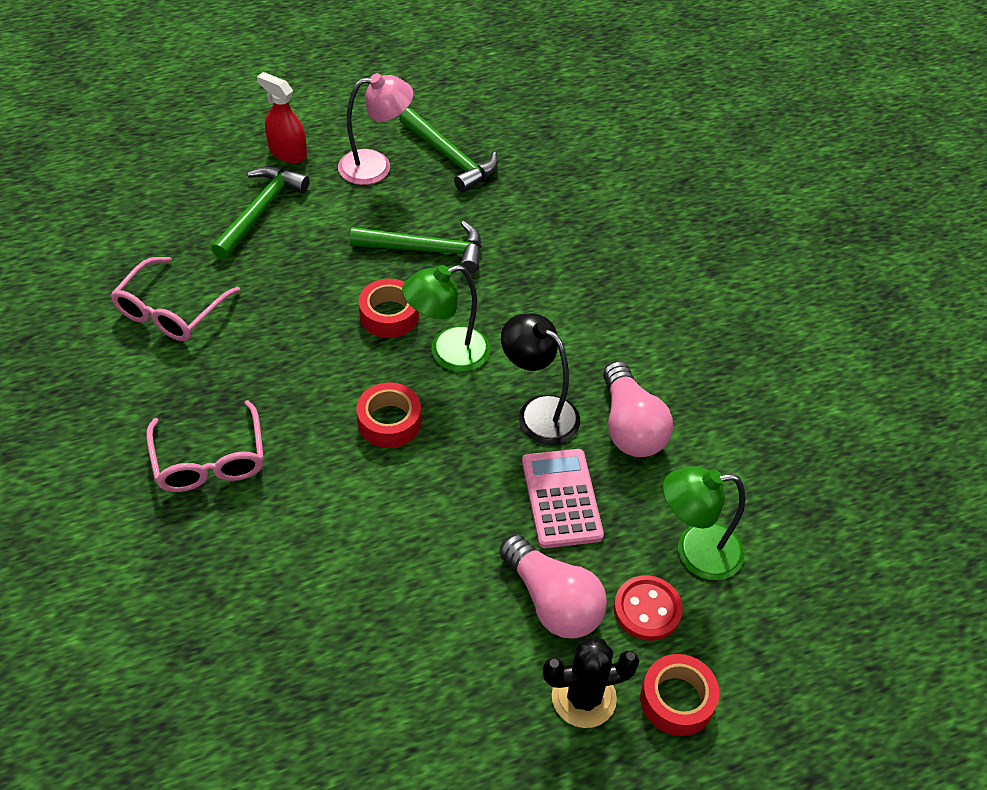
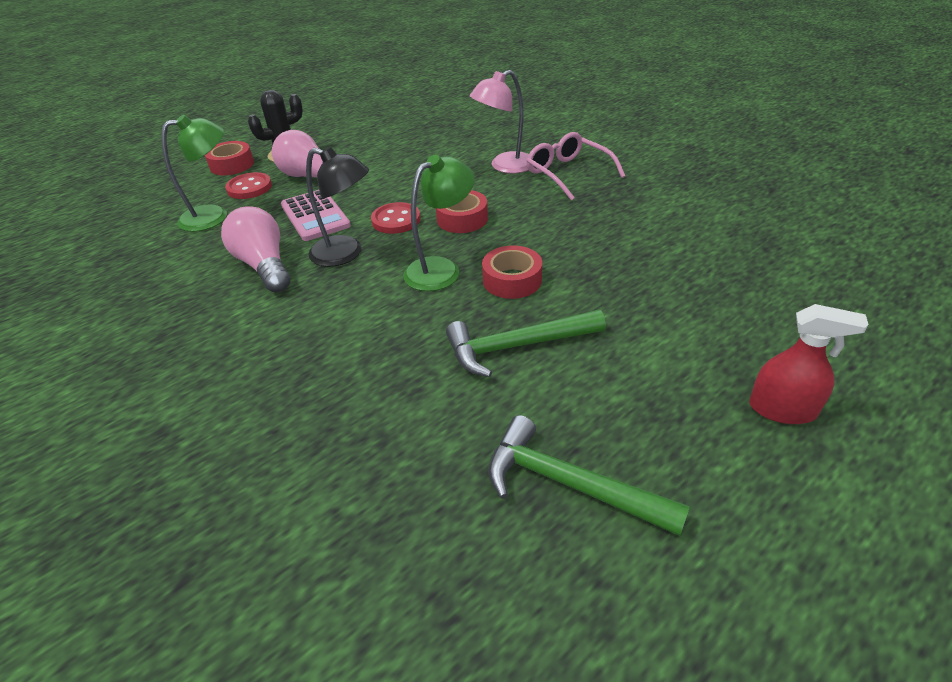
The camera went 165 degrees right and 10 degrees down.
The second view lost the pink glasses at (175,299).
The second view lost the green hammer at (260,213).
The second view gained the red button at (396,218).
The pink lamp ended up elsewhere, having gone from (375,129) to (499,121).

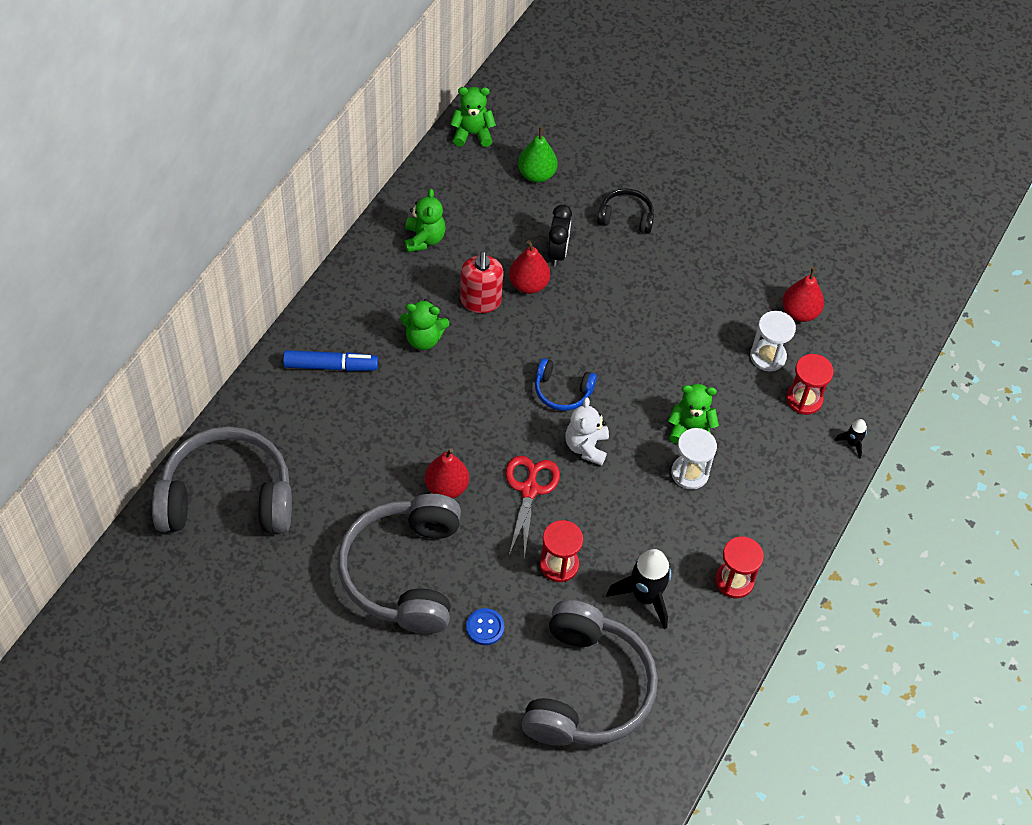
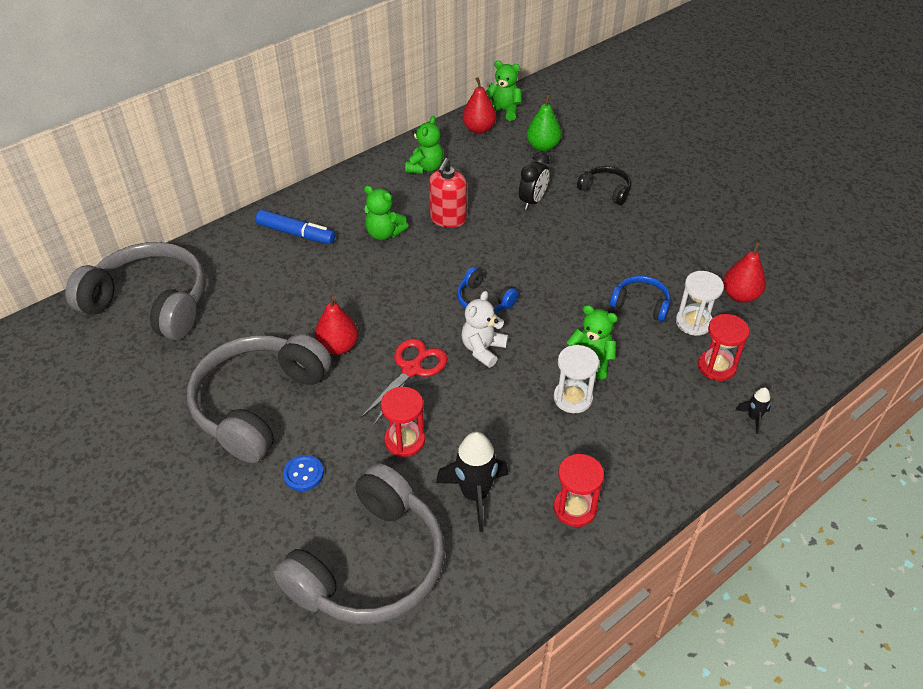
The camera went 25 degrees right and 10 degrees down.
The second view gained the blue headphones at (640,299).
The red pear ended up elsewhere, having gone from (529,267) to (479,105).

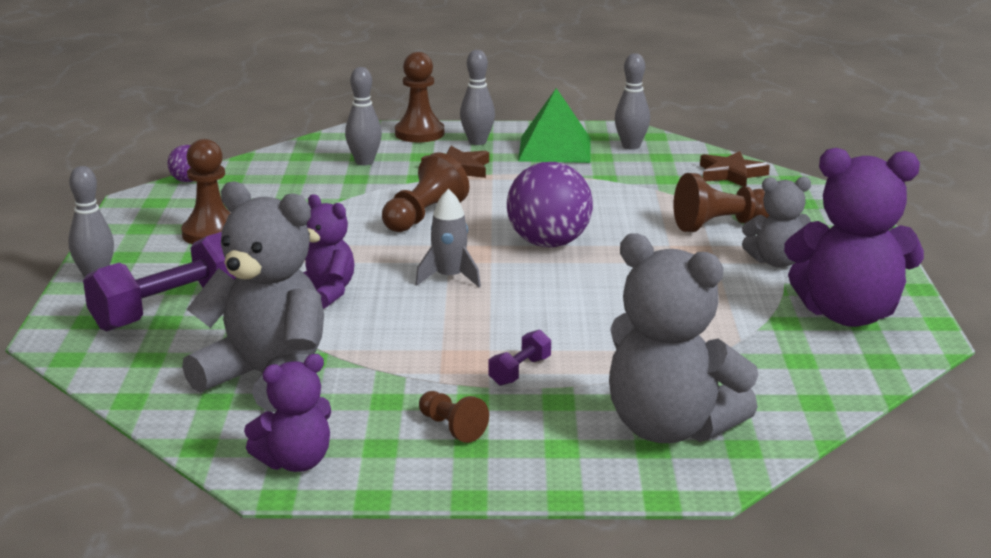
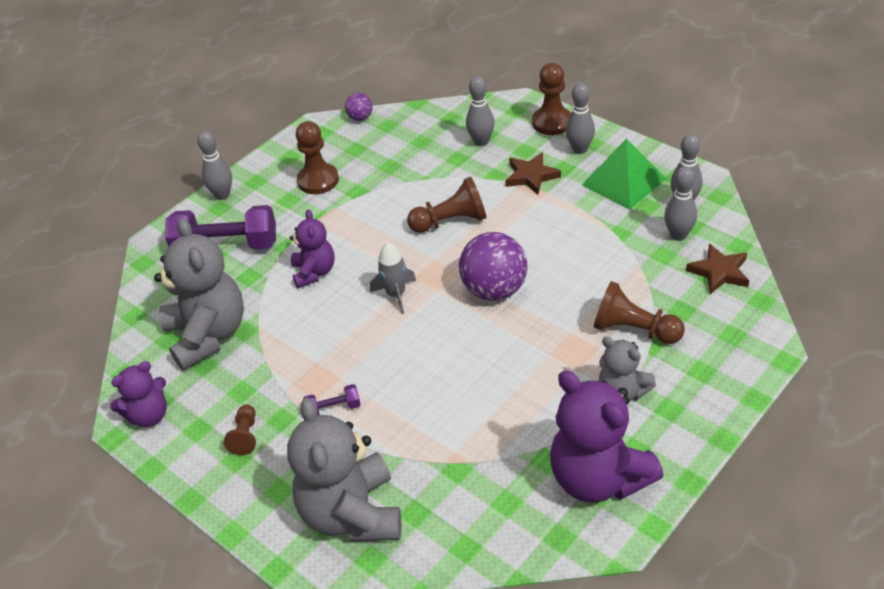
The camera went 45 degrees right and 20 degrees up.
The second view gained the grey bowling pin at (680,203).
The purple teddy bear at (287,413) ended up facing another way, 45 degrees counterclockwise from before.

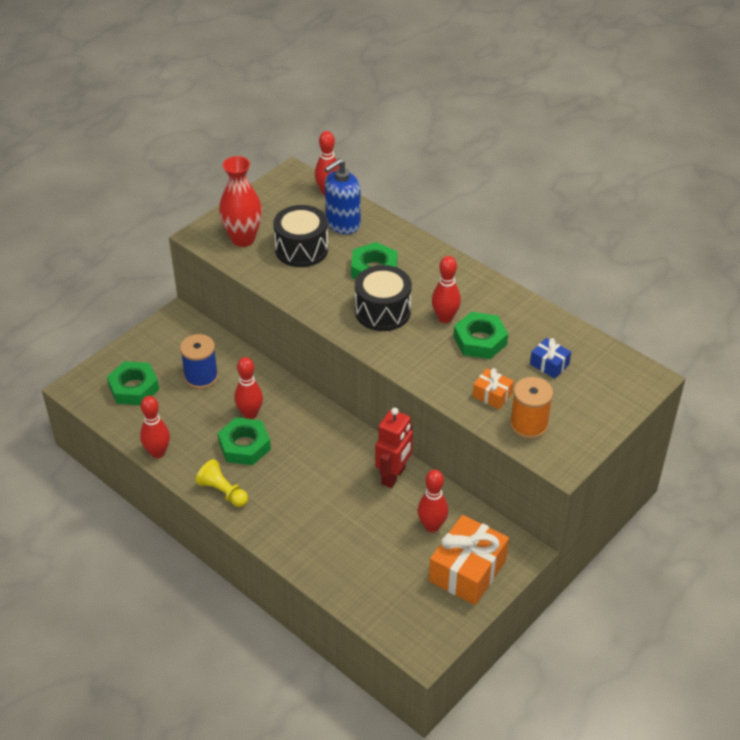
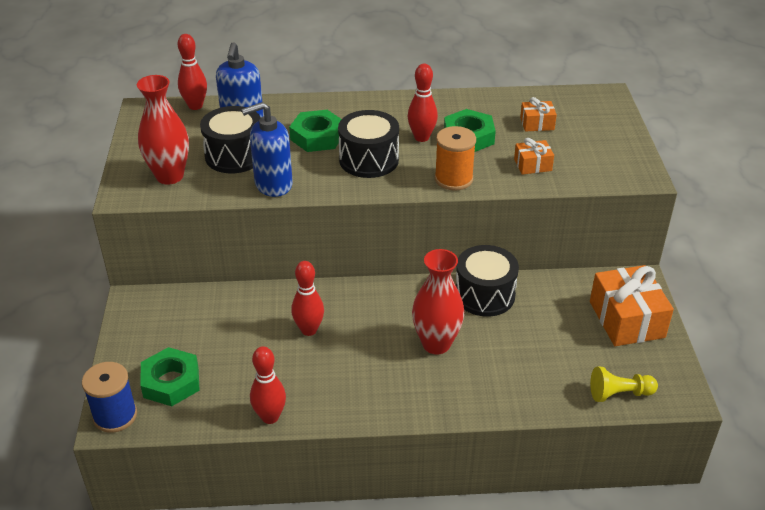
The camera went 45 degrees left and 5 degrees down.
The second view lost the green nut at (244,441).
The second view lost the red bowling pin at (432,501).
The second view gained the blue soap dispenser at (267,149).
The second view gained the red vase at (438,302).
The blue spool ended up elsewhere, having gone from (199,361) to (109,397).
The yellow pawn ended up elsewhere, having gone from (221,483) to (624,384).
The orange spool ended up elsewhere, having gone from (531,408) to (455,158).
Where the red robot stood at (394,448), the black drum came to stand at (487,281).
What was the blue gift at (550,358) turned into the orange gift at (538,114).

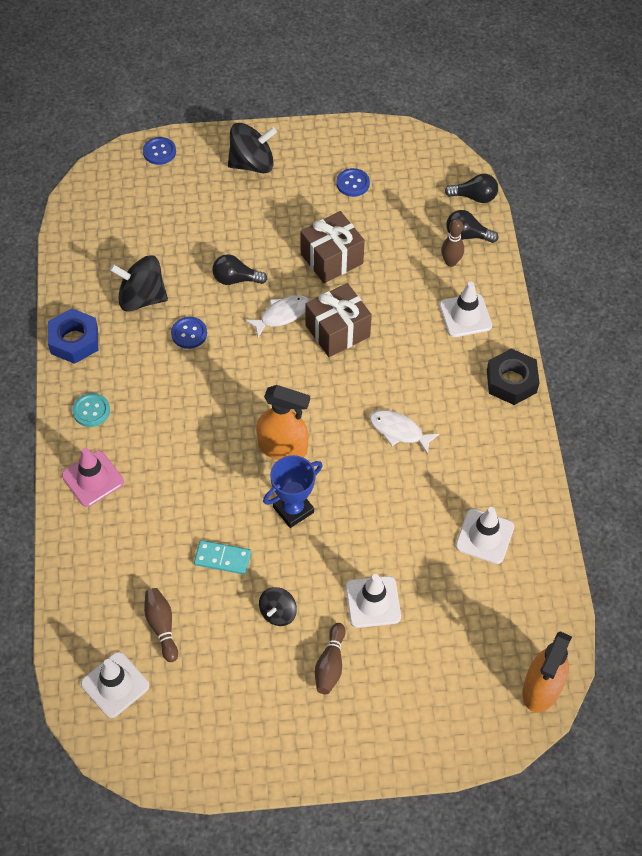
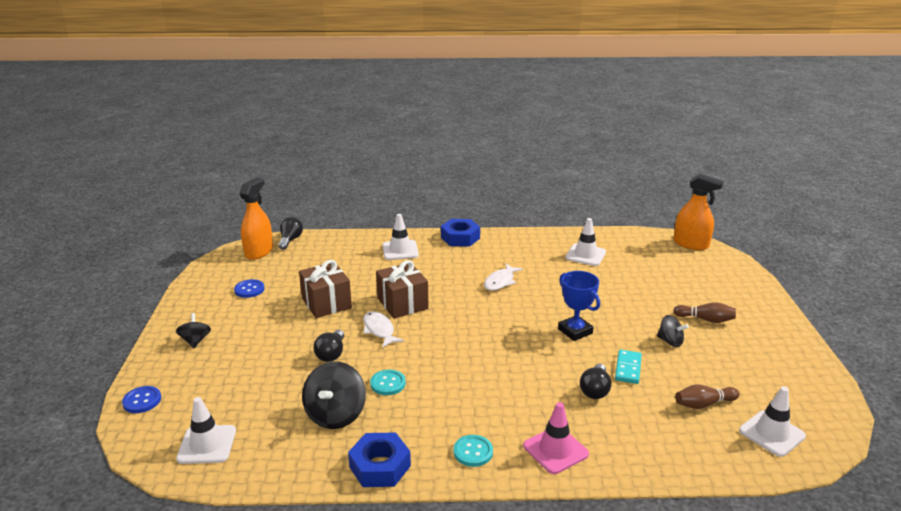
The camera went 85 degrees left and 30 degrees down.
The second view lost the brown bowling pin at (452,243).
The orange spray bottle ended up elsewhere, having gone from (283,422) to (256,219).
The white traffic cone ended up elsewhere, having gone from (373,601) to (206,430).
The black light bulb ended up elsewhere, having gone from (472,226) to (595,381).
What was the blue button at (189,333) turned into the turquoise button at (388,382).
What was the black nut at (513,376) turned into the blue nut at (460,233).
The size of the black spinning top at (252,148) changed by a factor of 0.58.

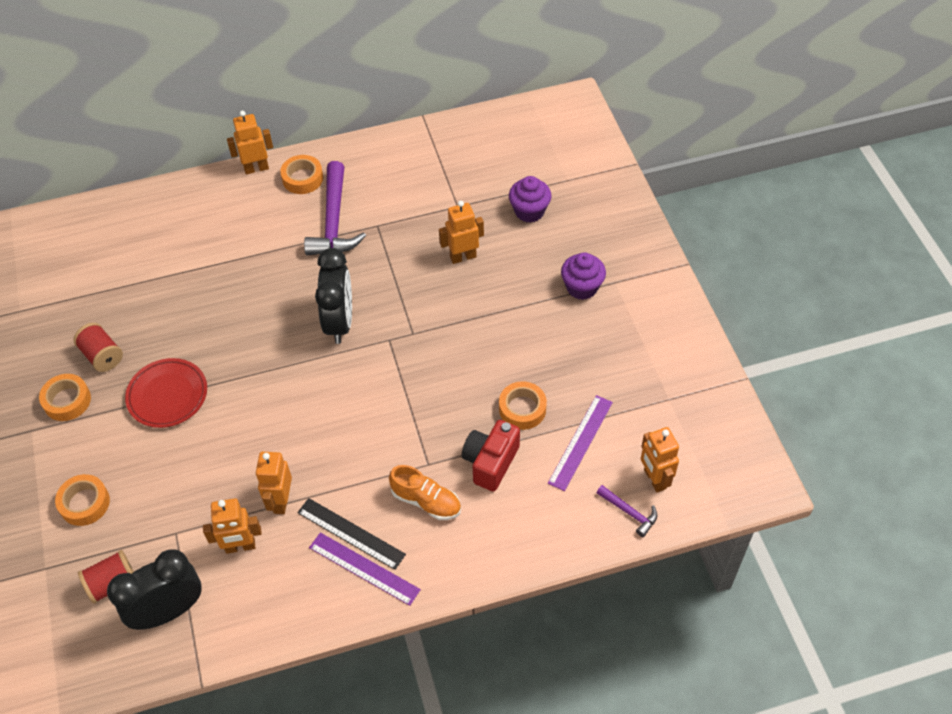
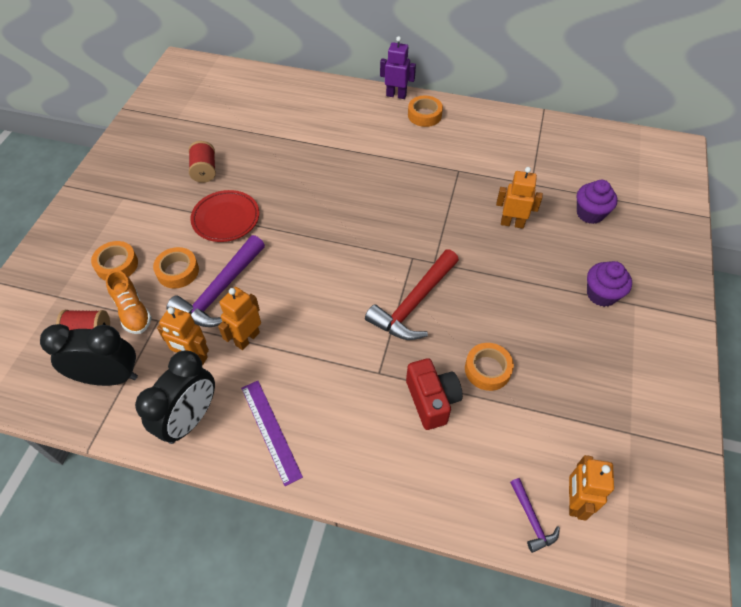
The camera went 30 degrees right and 0 degrees up.
The second view lost the black ruler at (351,534).
The second view lost the purple ruler at (580,443).
The second view gained the red hammer at (412,294).
The orange tape ended up elsewhere, having gone from (65,397) to (176,268).
The purple hammer ended up elsewhere, having gone from (335,208) to (216,281).
The black clock ended up elsewhere, having gone from (333,296) to (175,397).
The orange shoe ended up elsewhere, having gone from (425,492) to (129,302).
What was the orange robot at (250,143) turned into the purple robot at (398,67).
The red camera at (491,456) ended up facing another way, 105 degrees clockwise from before.

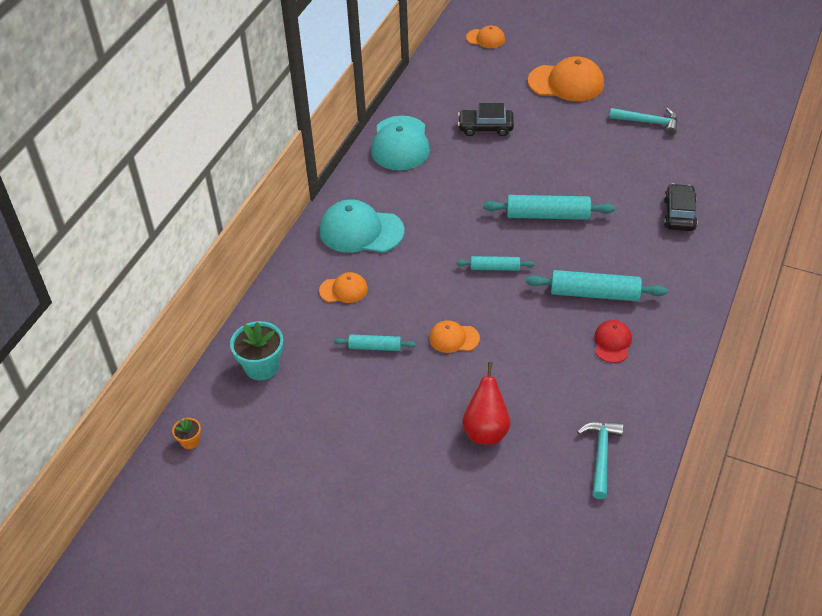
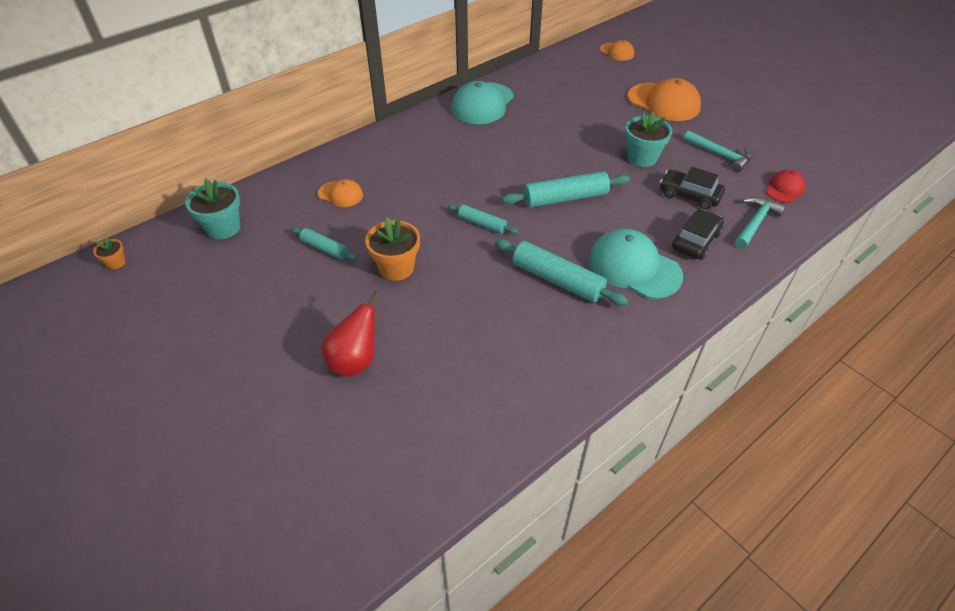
The camera went 25 degrees right and 0 degrees up.
The second view gained the turquoise flower pot at (648,139).
The turquoise cap ended up elsewhere, having gone from (362,226) to (636,264).
The black car ended up elsewhere, having gone from (486,119) to (692,188).
The turquoise hammer ended up elsewhere, having gone from (600,460) to (760,223).
The red cap ended up elsewhere, having gone from (613,341) to (786,186).
Where the orange cap stood at (454,336), the orange flower pot came to stand at (392,249).
The turquoise rolling pin at (549,207) ended up facing another way, 45 degrees counterclockwise from before.

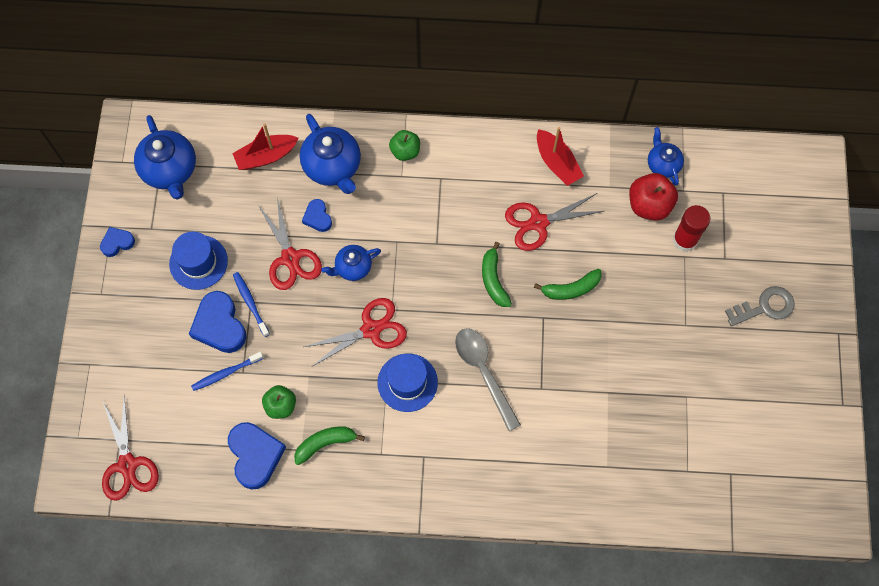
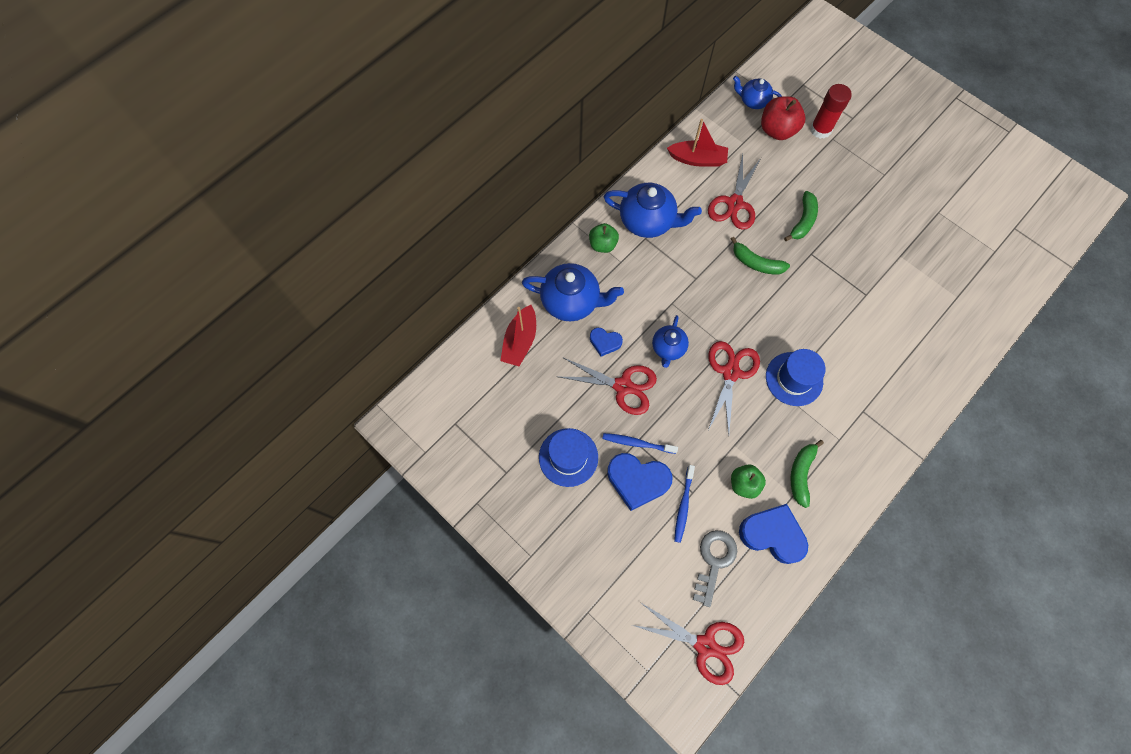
The camera went 50 degrees left and 0 degrees up.
The second view lost the blue heart at (117,242).
The second view lost the grey spoon at (488,379).
The blue teapot ended up elsewhere, having gone from (165,157) to (653,210).
The grey key ended up elsewhere, having gone from (759,306) to (715,568).

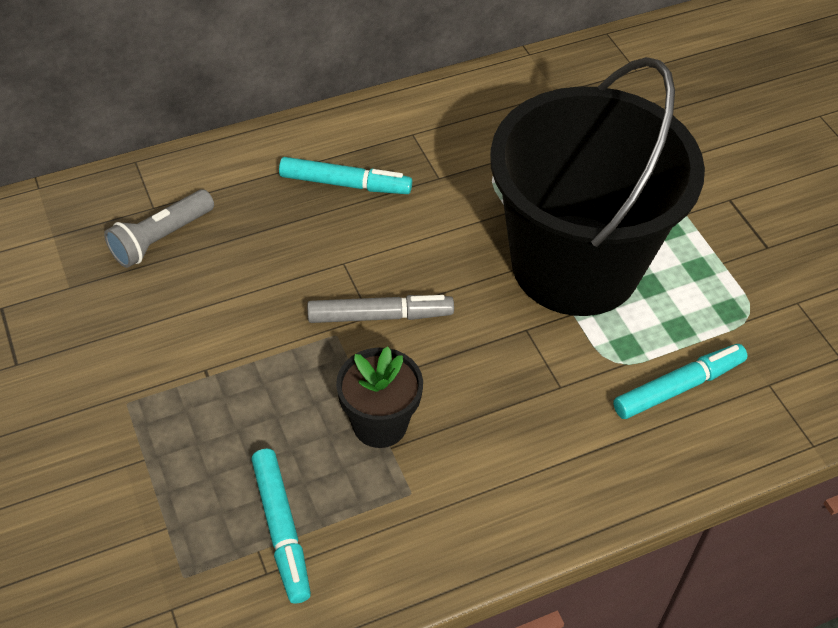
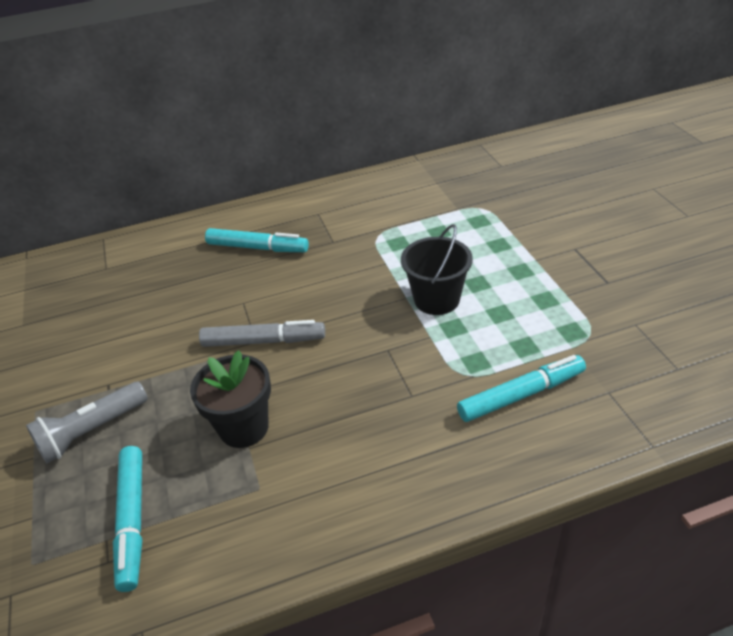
The camera went 10 degrees right and 10 degrees down.
The grey flashlight ended up elsewhere, having gone from (159,229) to (87,422).
The size of the black bucket at (597,186) changed by a factor of 0.41.

